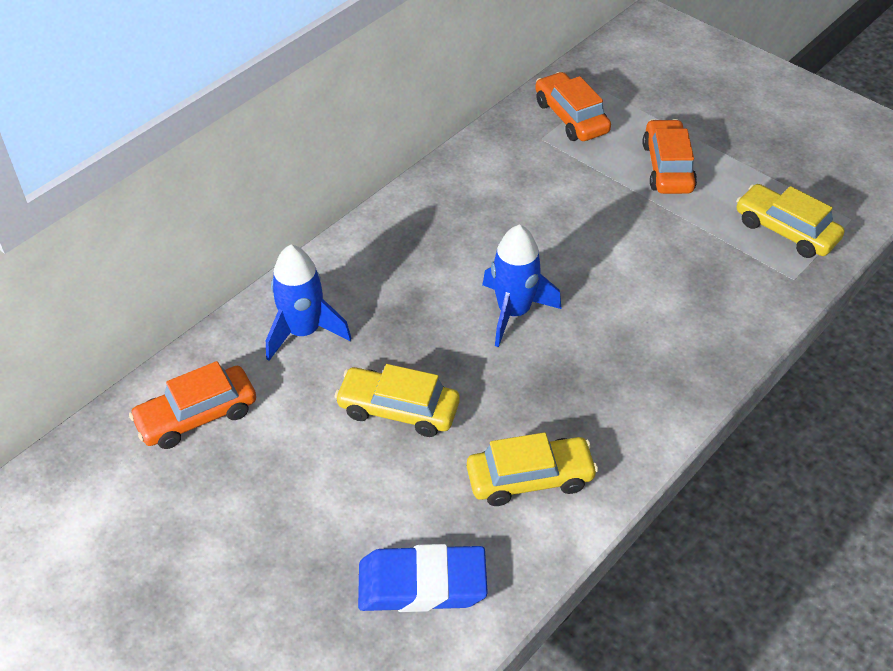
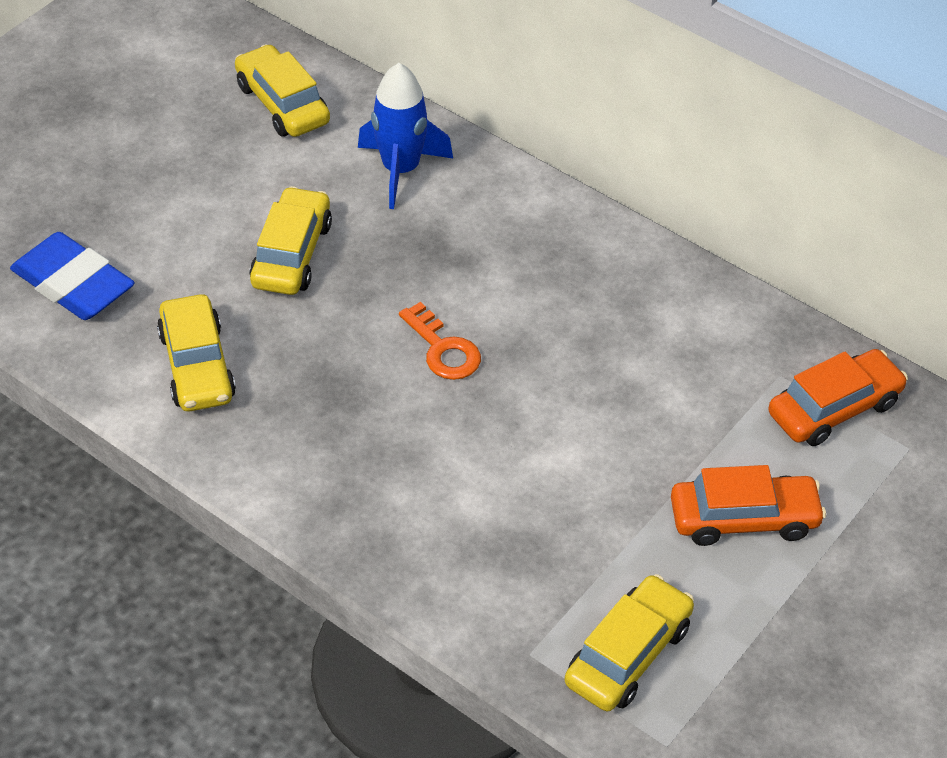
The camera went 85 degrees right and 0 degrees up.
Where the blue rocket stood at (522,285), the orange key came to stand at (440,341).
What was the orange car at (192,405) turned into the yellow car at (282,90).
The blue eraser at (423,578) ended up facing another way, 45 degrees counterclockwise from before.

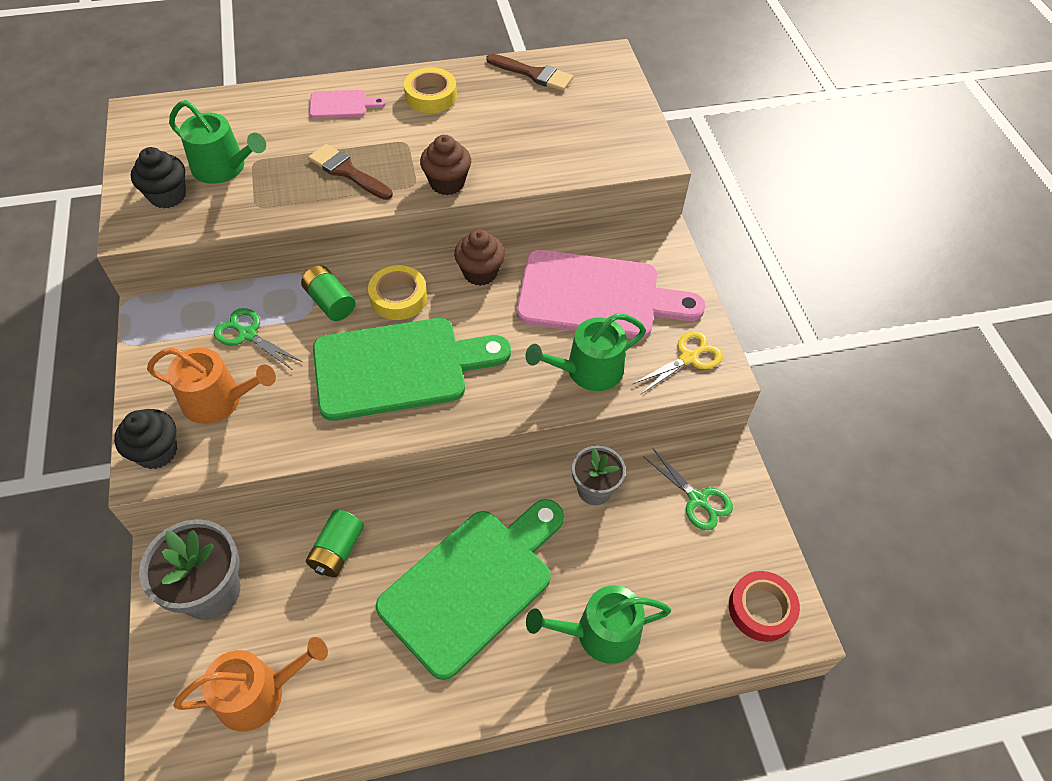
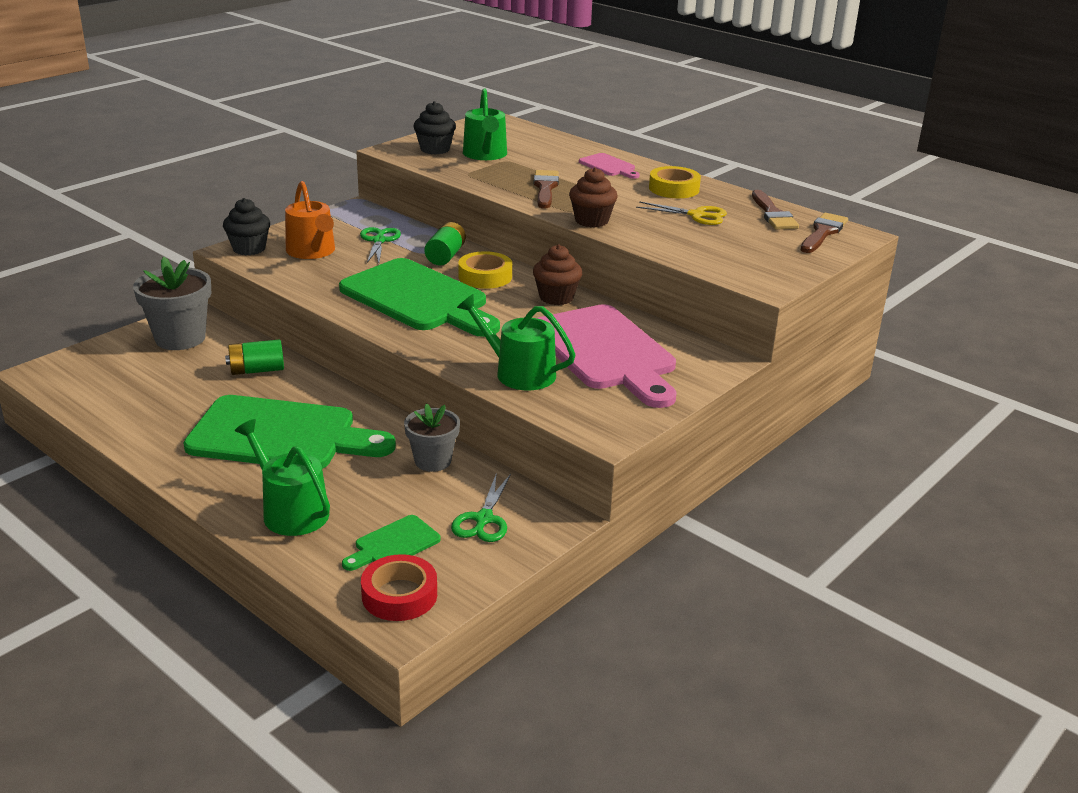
The camera went 55 degrees right and 25 degrees down.
The second view lost the orange watering can at (250,684).
The second view gained the green cutting board at (391,543).
The second view gained the brown brush at (824,233).
The yellow scissors ended up elsewhere, having gone from (678,362) to (681,213).

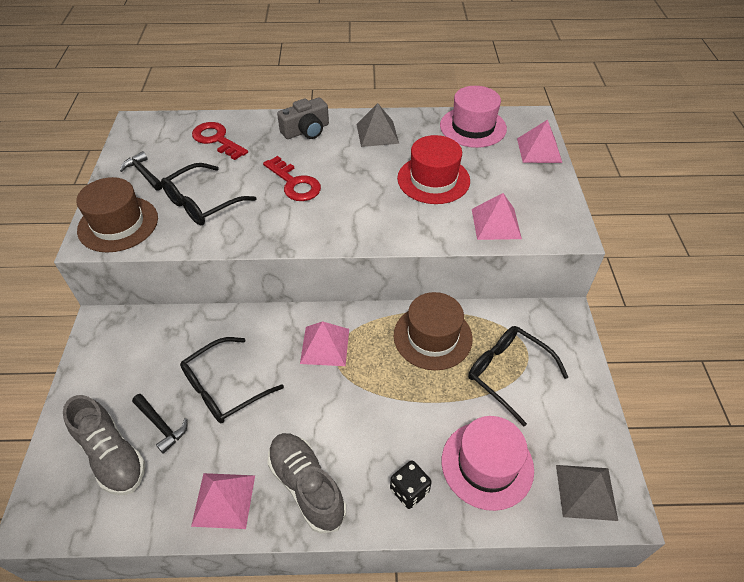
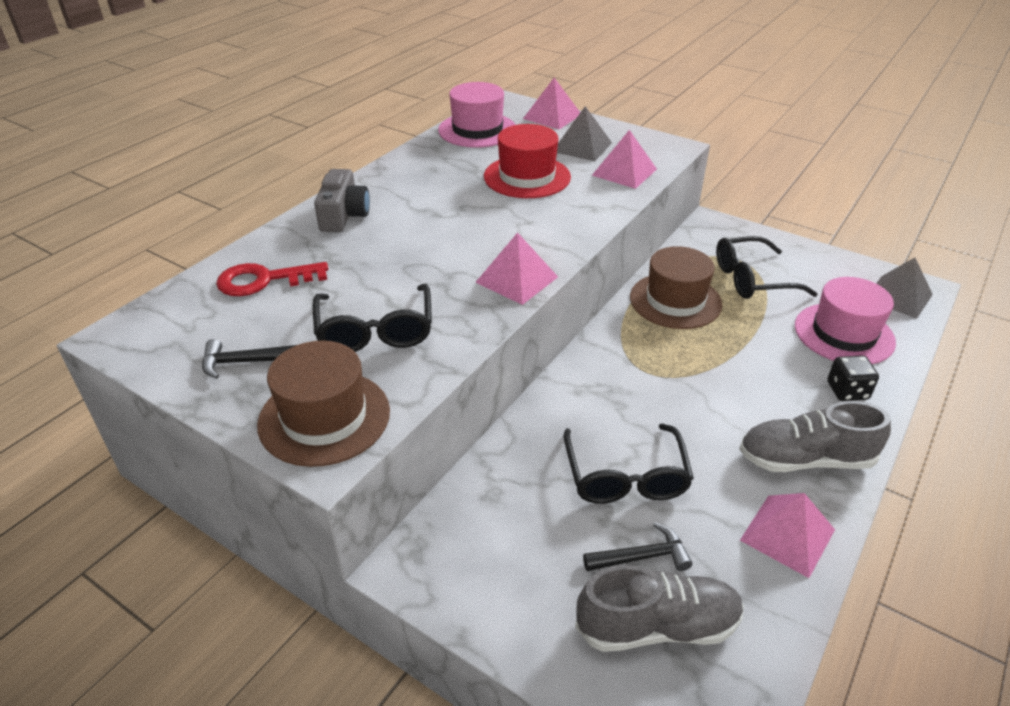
The camera went 55 degrees left and 10 degrees down.
The second view lost the red key at (292,178).
The pink pyramid ended up elsewhere, having gone from (324,343) to (516,268).
The grey pyramid ended up elsewhere, having gone from (377,125) to (584,133).

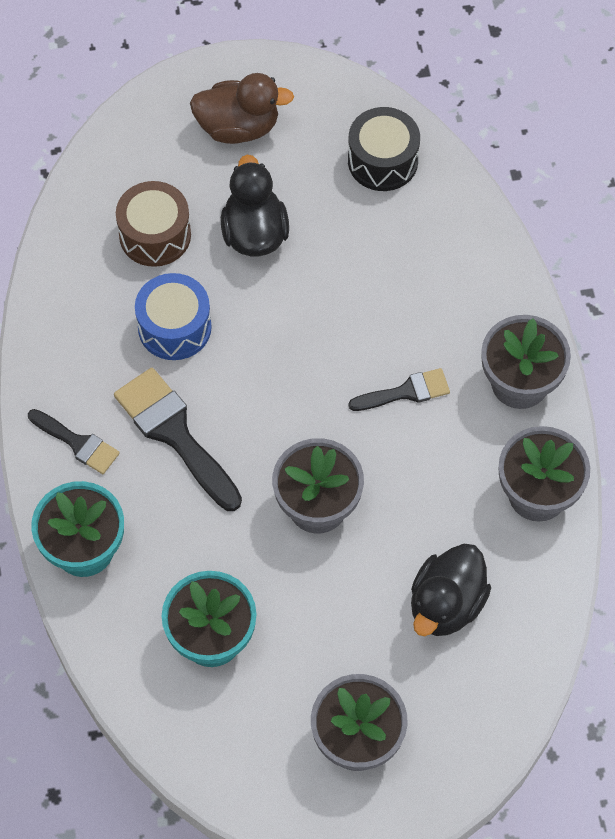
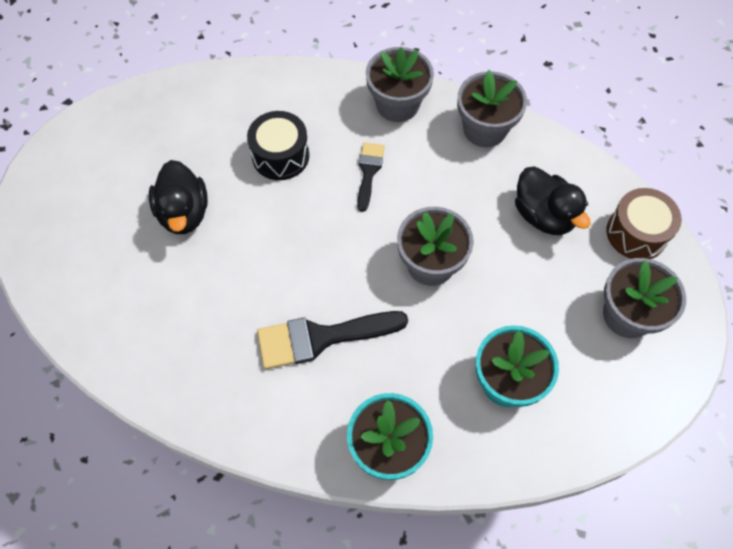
The camera went 65 degrees left and 0 degrees up.
The second view lost the black brush at (74,441).
The second view lost the blue drum at (173,316).
The second view lost the brown duck at (242,108).
The brown drum ended up elsewhere, having gone from (153,224) to (644,223).
The black drum ended up elsewhere, having gone from (384,149) to (278,145).
The black duck at (255,206) ended up facing another way, 120 degrees counterclockwise from before.

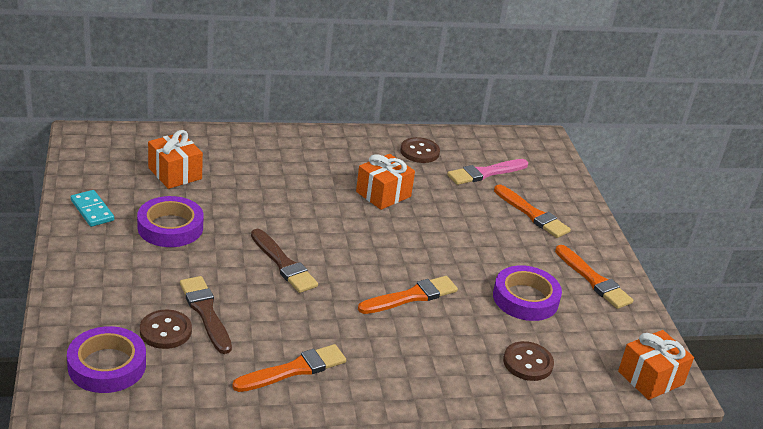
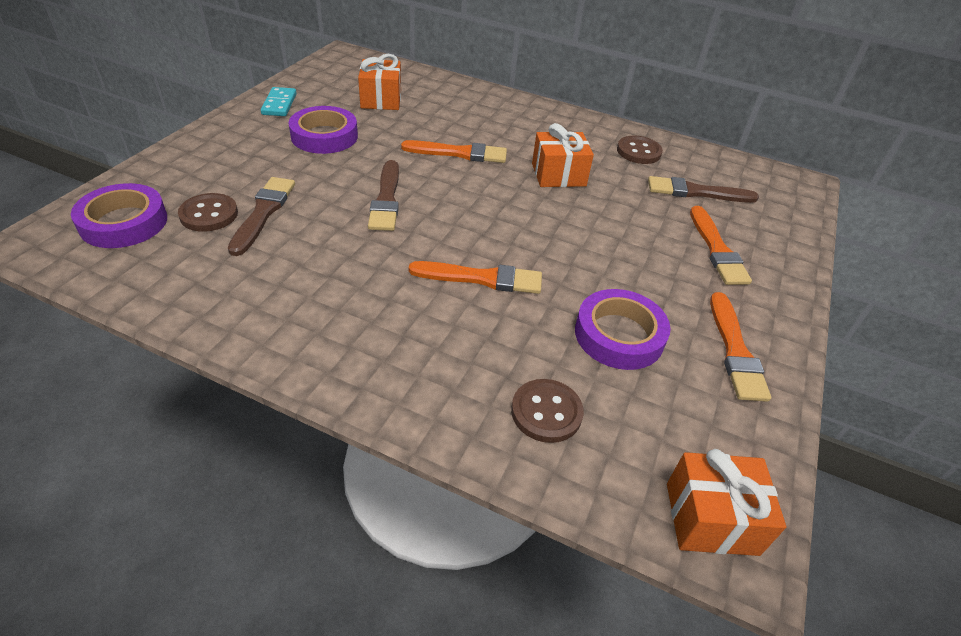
The camera went 35 degrees right and 10 degrees up.
The orange brush ended up elsewhere, having gone from (289,368) to (454,151).
What was the pink brush at (487,172) turned into the brown brush at (703,189).

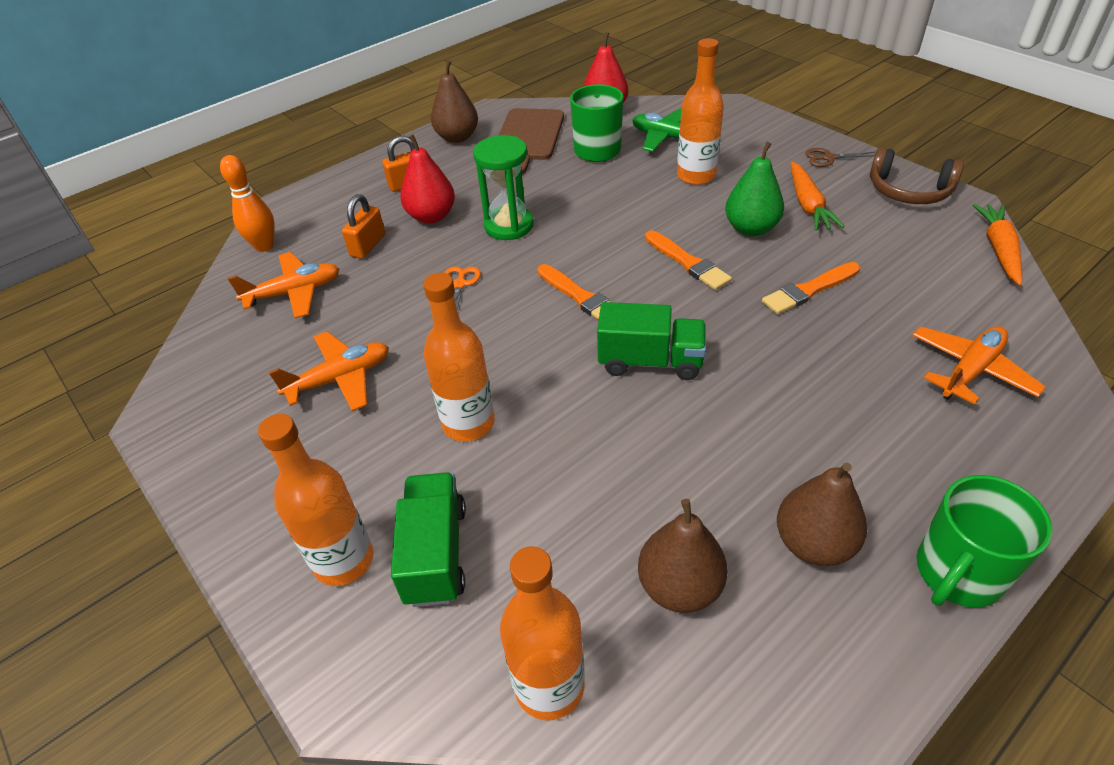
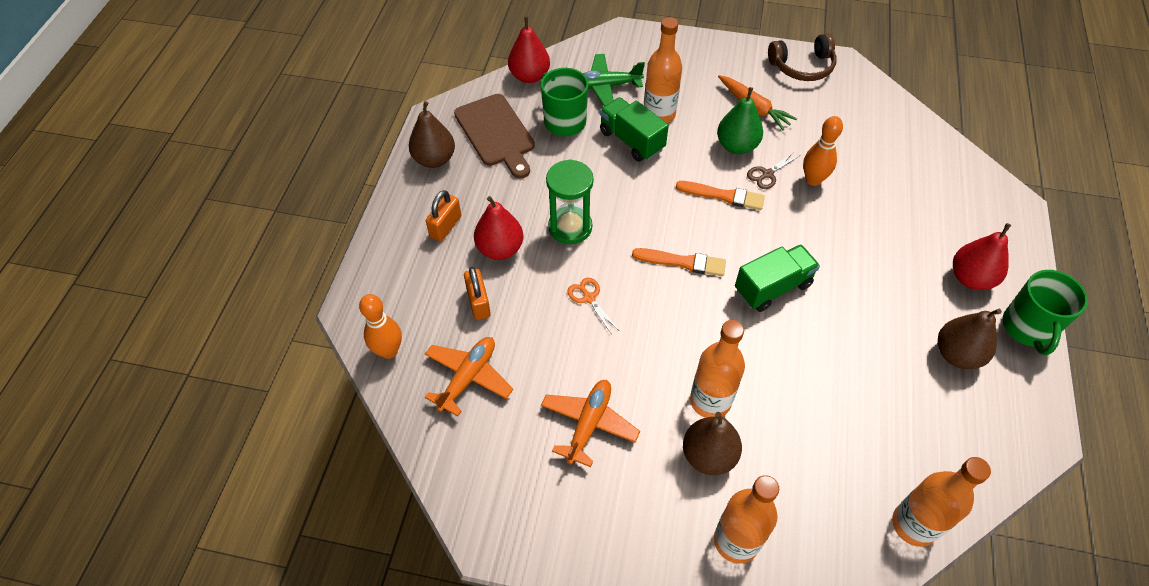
The camera went 40 degrees left and 10 degrees up.
The second view lost the orange plane at (979,365).
The second view lost the orange carrot at (997,245).
The second view gained the red pear at (982,256).
The green truck ended up elsewhere, having gone from (428,539) to (634,129).
The brown pear ended up elsewhere, having gone from (683,556) to (712,443).
The brown scissors ended up elsewhere, having gone from (840,157) to (774,170).
Where the orange brush stood at (811,288), the orange bowling pin came to stand at (823,151).

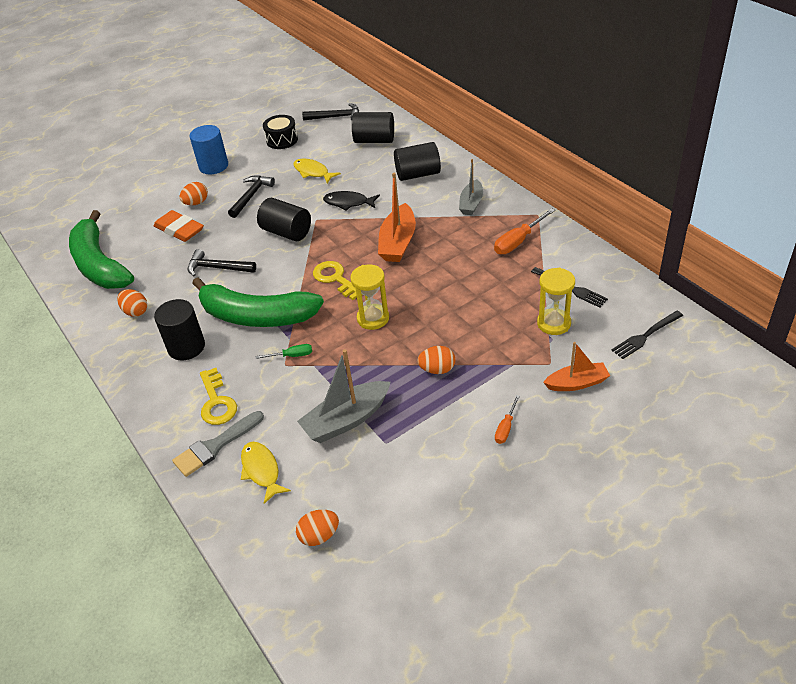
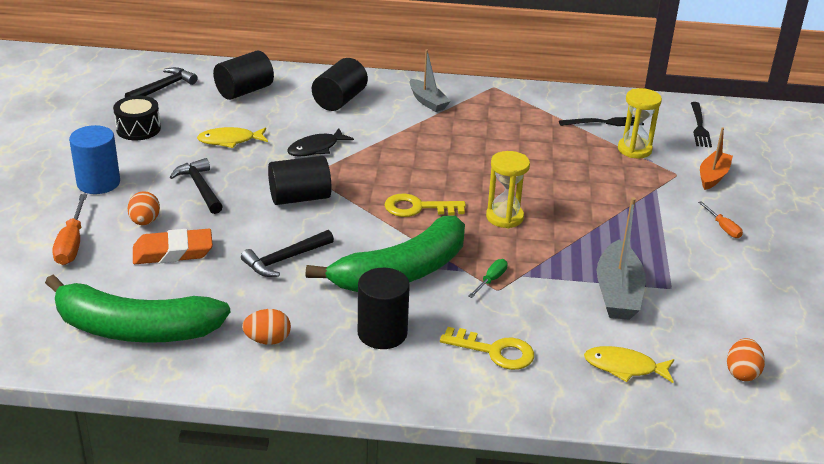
The camera went 55 degrees left and 10 degrees down.
The second view lost the grey brush at (218,444).
The second view lost the orange boat at (397,217).
The second view lost the orange egg at (436,360).
The orange screwdriver ended up elsewhere, having gone from (524,231) to (70,229).

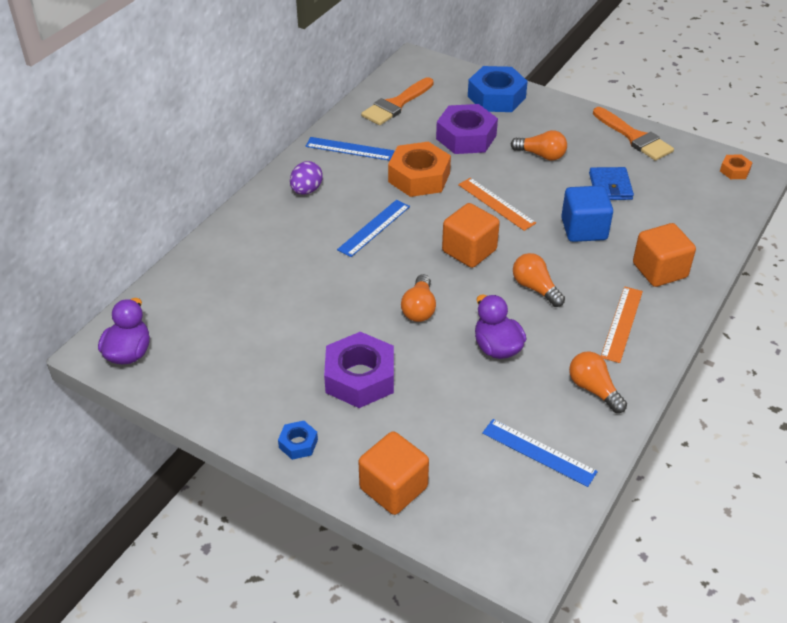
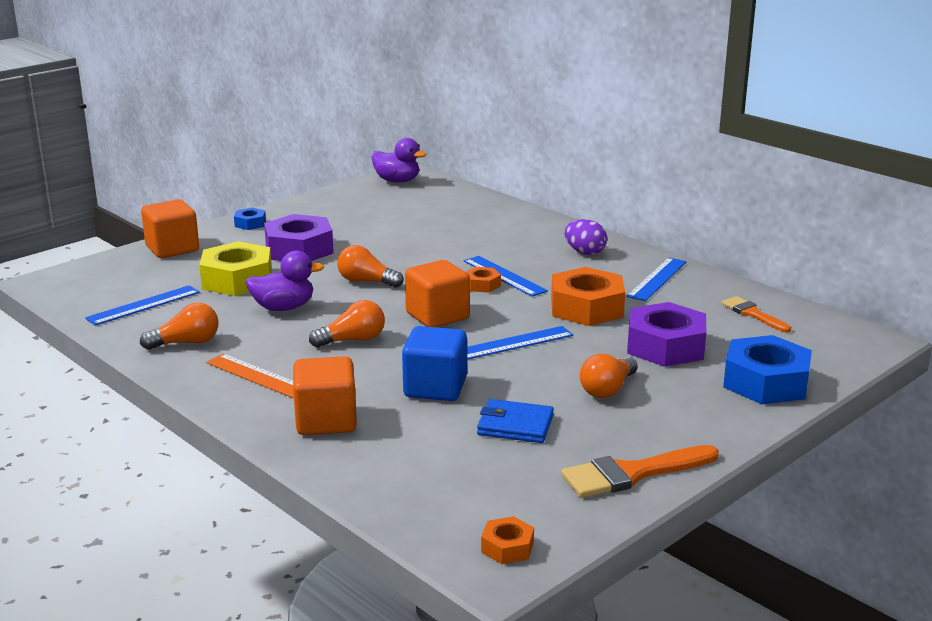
The camera went 105 degrees right and 20 degrees down.
The second view gained the yellow nut at (235,268).
The second view gained the orange nut at (483,280).
What was the orange ruler at (497,204) turned into the blue ruler at (520,343).
The size of the orange brush at (397,101) changed by a factor of 0.63.

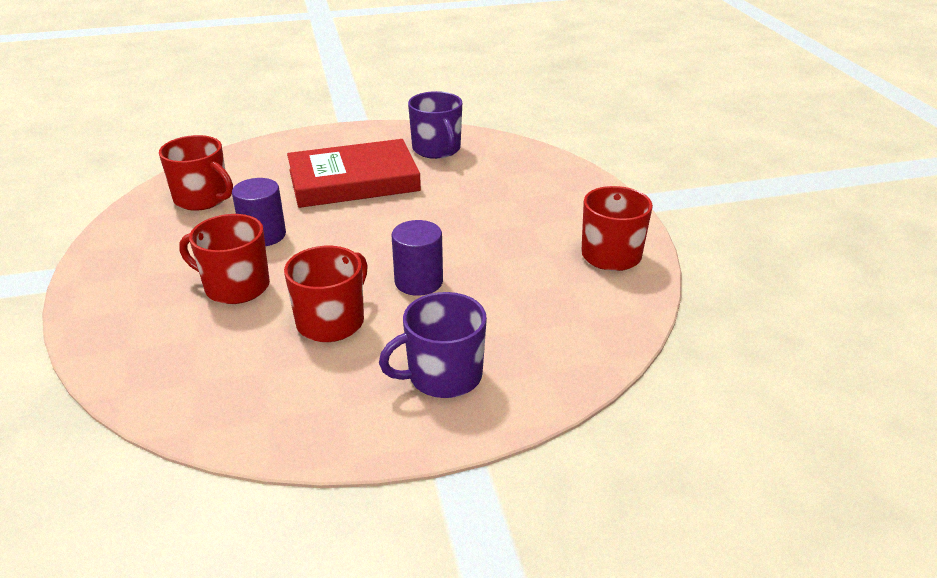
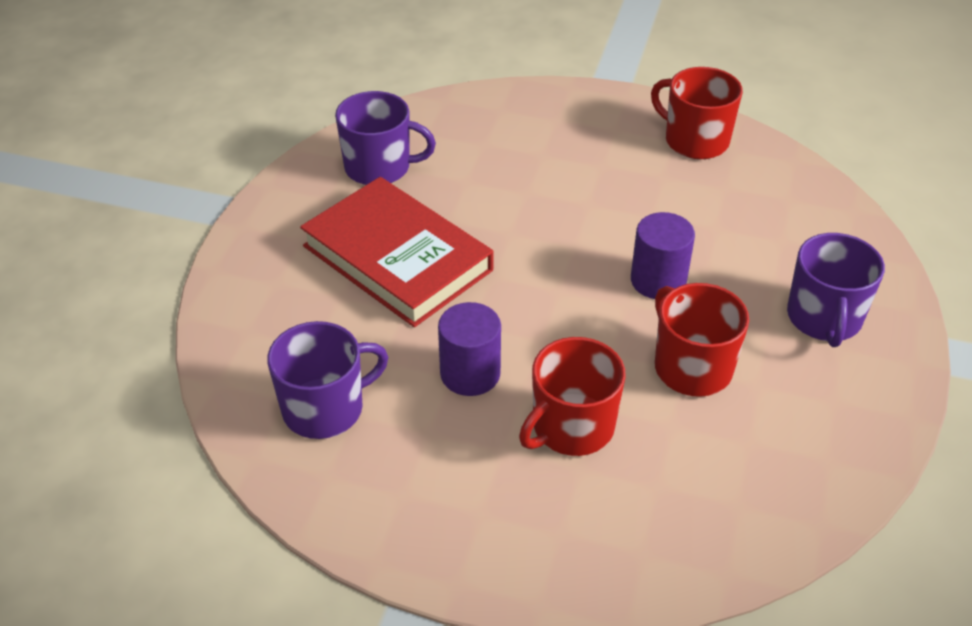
The camera went 60 degrees left and 10 degrees up.
What was the red mug at (196,173) turned into the purple mug at (327,380).
The red book at (354,173) ended up facing another way, 60 degrees counterclockwise from before.

